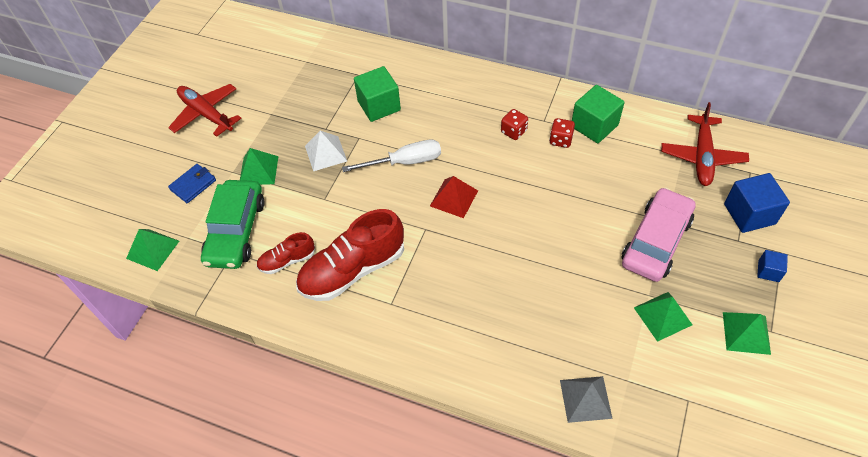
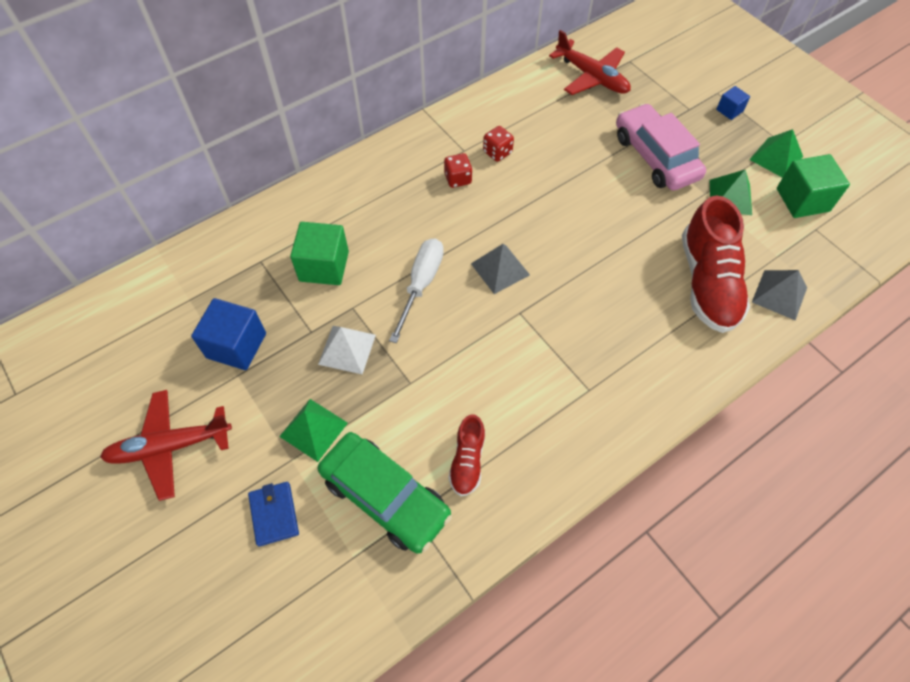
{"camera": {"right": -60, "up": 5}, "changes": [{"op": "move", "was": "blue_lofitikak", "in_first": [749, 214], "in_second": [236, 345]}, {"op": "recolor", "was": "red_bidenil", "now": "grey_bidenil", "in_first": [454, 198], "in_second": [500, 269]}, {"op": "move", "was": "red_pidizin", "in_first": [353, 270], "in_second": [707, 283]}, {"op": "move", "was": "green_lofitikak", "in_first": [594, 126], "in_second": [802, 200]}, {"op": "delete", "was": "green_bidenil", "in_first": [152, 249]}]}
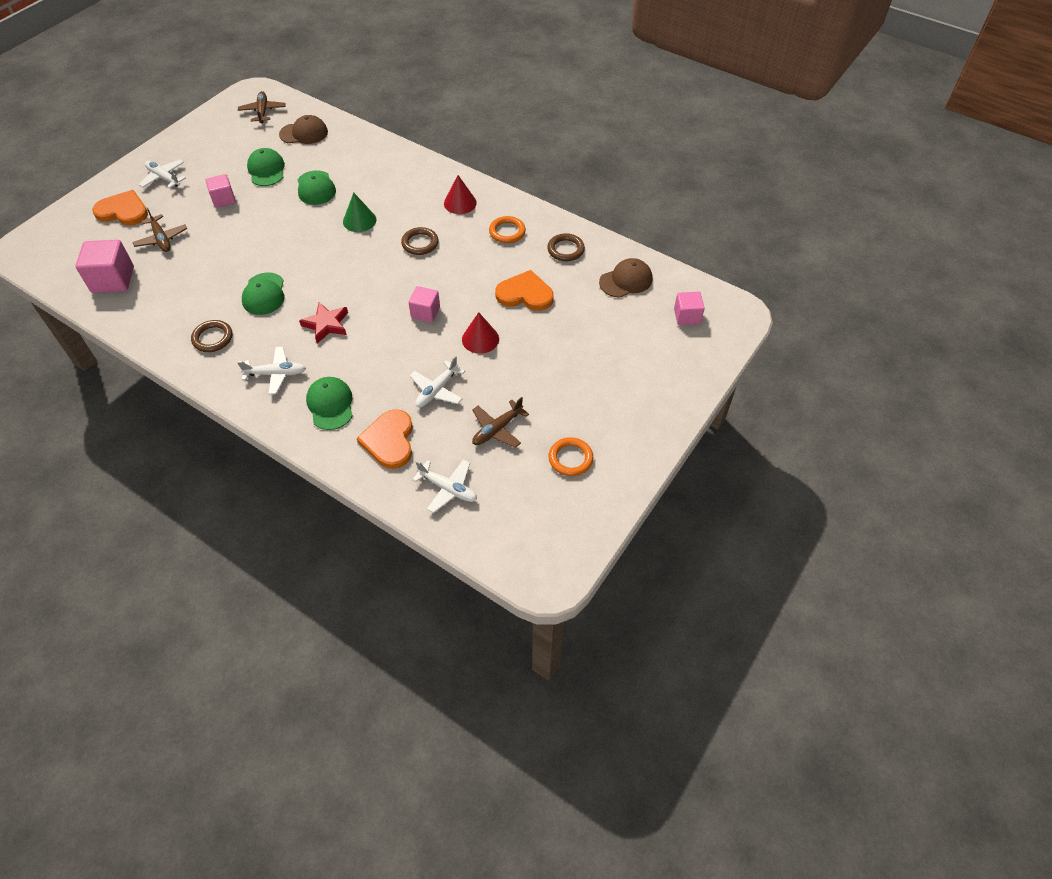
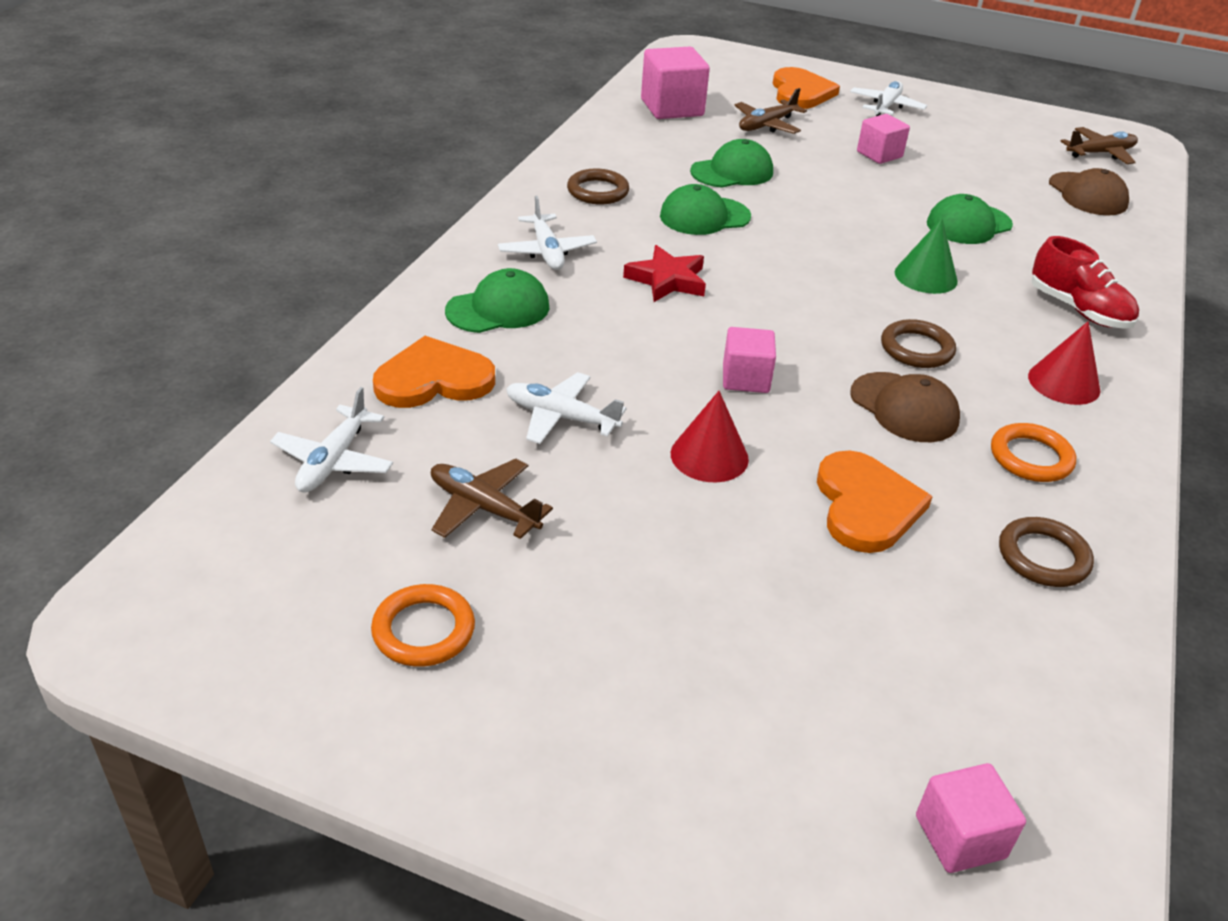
{"camera": {"right": 75, "up": -15}, "changes": [{"op": "move", "was": "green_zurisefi", "in_first": [266, 170], "in_second": [732, 172]}, {"op": "move", "was": "brown_zurisefi", "in_first": [626, 280], "in_second": [904, 408]}, {"op": "insert", "now": "red_pidizin", "in_second": [1078, 310]}]}
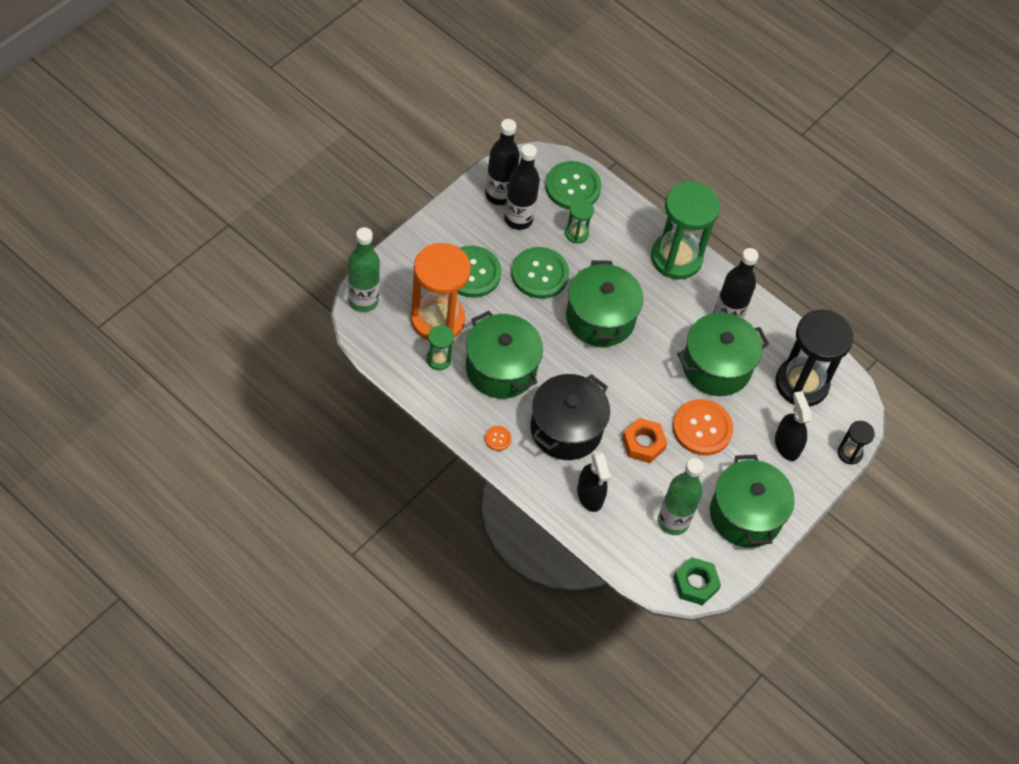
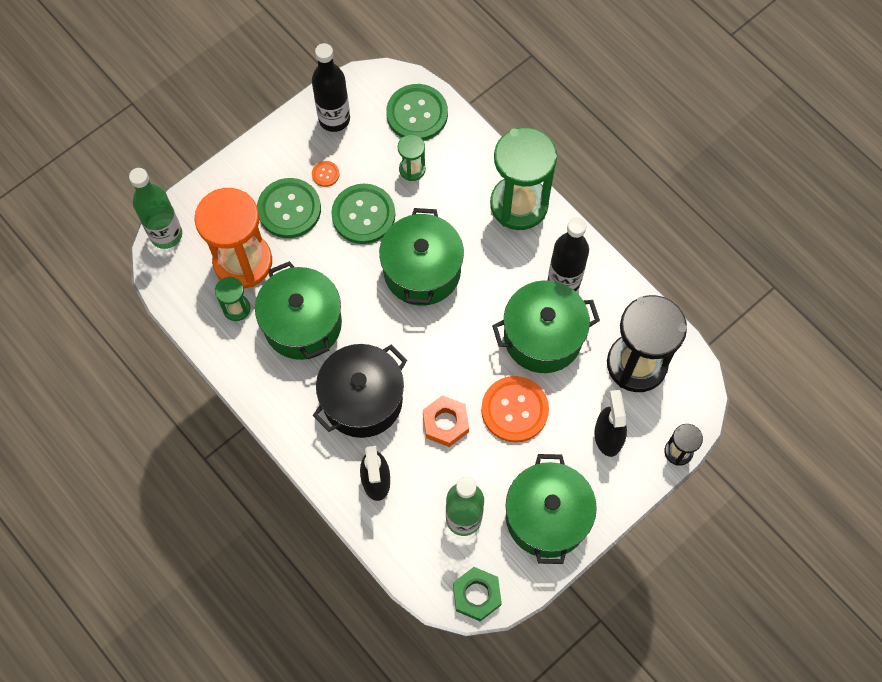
{"camera": {"right": 15, "up": 10}, "changes": [{"op": "move", "was": "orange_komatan", "in_first": [498, 439], "in_second": [325, 174]}, {"op": "delete", "was": "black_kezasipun", "in_first": [518, 219]}]}
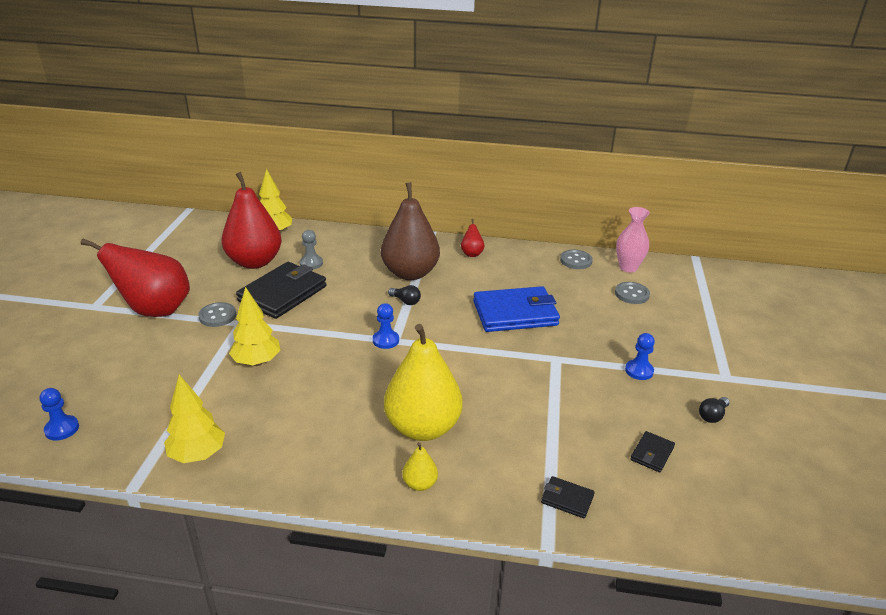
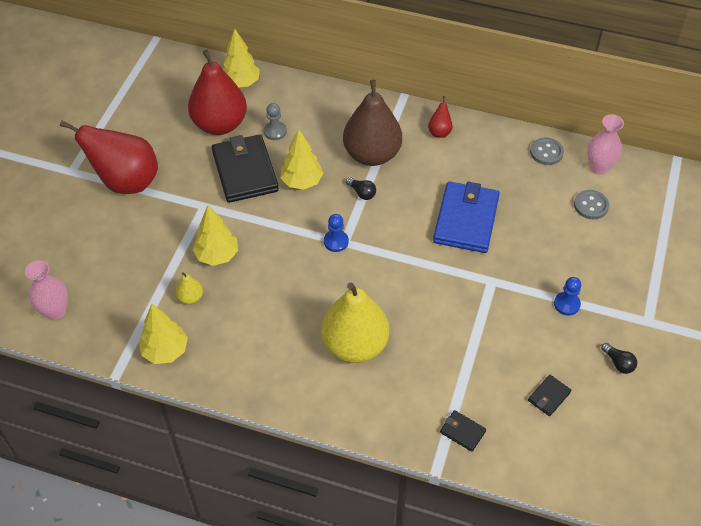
{"camera": {"right": 10, "up": 20}, "changes": [{"op": "replace", "was": "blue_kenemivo", "now": "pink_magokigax", "in_first": [62, 429], "in_second": [55, 311]}, {"op": "move", "was": "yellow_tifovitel", "in_first": [420, 484], "in_second": [190, 298]}, {"op": "rotate", "was": "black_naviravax", "in_first": [283, 293], "in_second": [245, 171], "clockwise": -60}, {"op": "insert", "now": "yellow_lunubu", "in_second": [302, 182]}, {"op": "rotate", "was": "blue_naviravax", "in_first": [515, 313], "in_second": [466, 220], "clockwise": -75}, {"op": "rotate", "was": "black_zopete", "in_first": [712, 415], "in_second": [618, 363], "clockwise": -90}, {"op": "delete", "was": "grey_komatan", "in_first": [217, 316]}]}
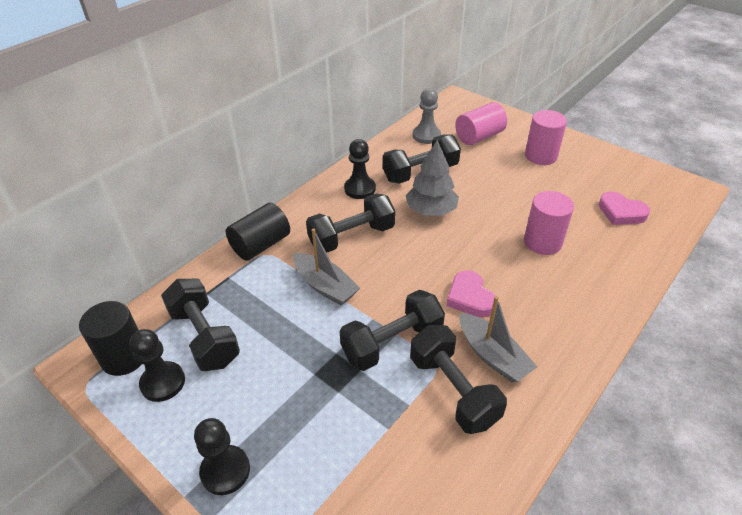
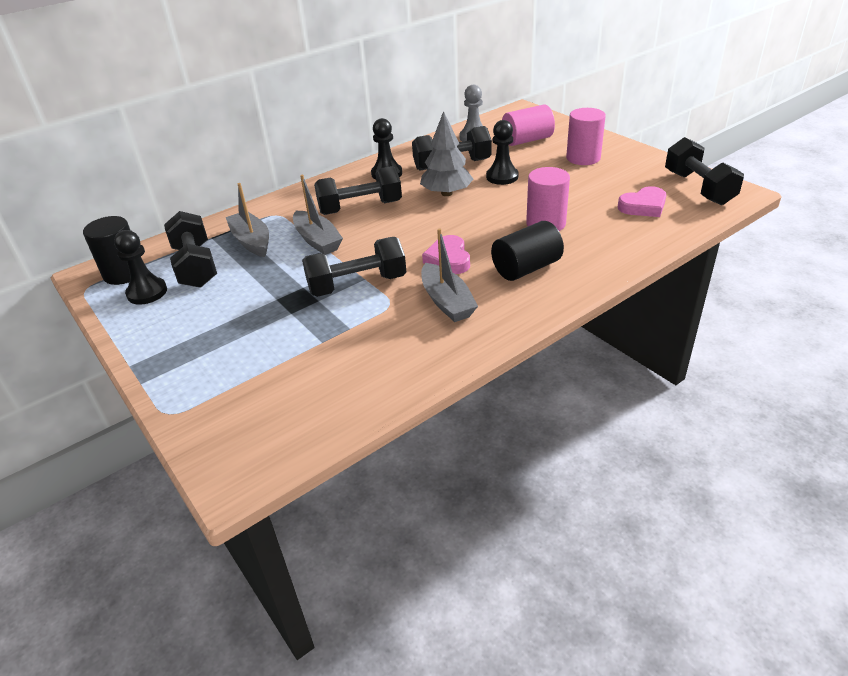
{"camera": {"right": 15, "up": -5}, "changes": [{"op": "insert", "now": "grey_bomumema", "in_second": [251, 241]}, {"op": "move", "was": "black_kenemivo", "in_first": [225, 471], "in_second": [502, 177]}, {"op": "move", "was": "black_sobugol", "in_first": [261, 245], "in_second": [526, 268]}, {"op": "rotate", "was": "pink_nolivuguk", "in_first": [621, 212], "in_second": [643, 206], "clockwise": -75}, {"op": "move", "was": "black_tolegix", "in_first": [453, 390], "in_second": [698, 188]}]}
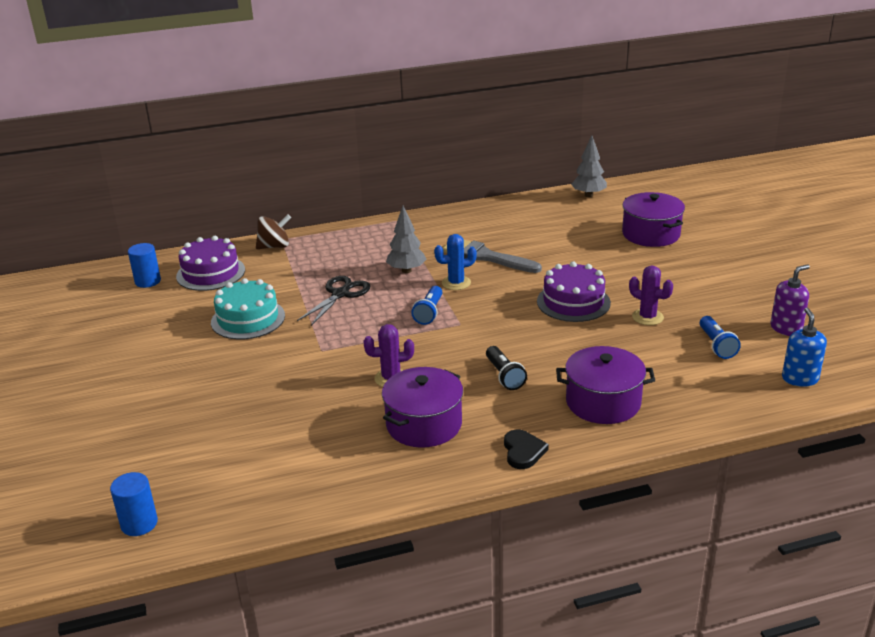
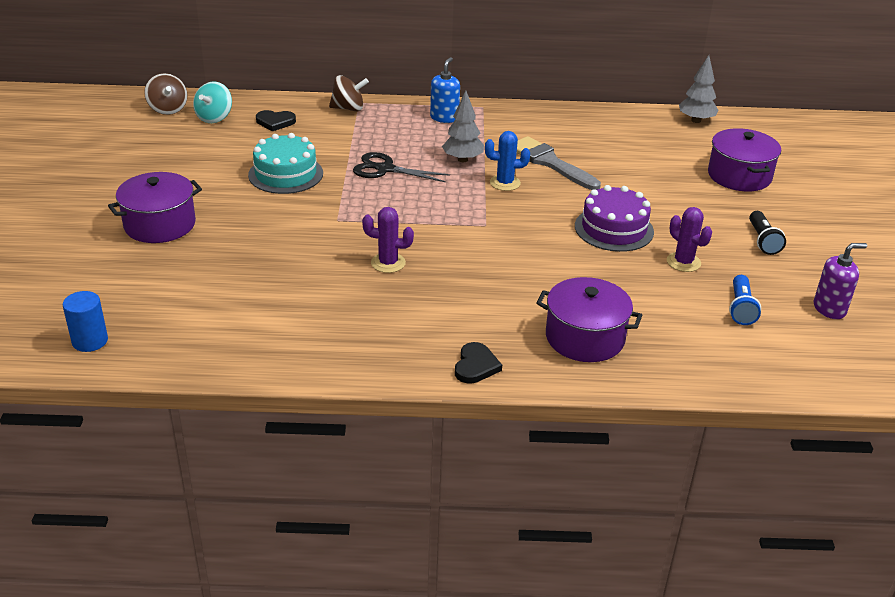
{"camera": {"right": 15, "up": 5}, "changes": [{"op": "move", "was": "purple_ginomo", "in_first": [424, 424], "in_second": [160, 224]}, {"op": "insert", "now": "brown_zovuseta", "in_second": [168, 109]}, {"op": "replace", "was": "blue_sobugol", "now": "turquoise_zovuseta", "in_first": [148, 281], "in_second": [214, 118]}, {"op": "replace", "was": "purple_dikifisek", "now": "black_nolivuguk", "in_first": [211, 273], "in_second": [275, 122]}, {"op": "rotate", "was": "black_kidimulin", "in_first": [340, 294], "in_second": [385, 169], "clockwise": -120}, {"op": "move", "was": "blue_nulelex", "in_first": [800, 379], "in_second": [444, 118]}, {"op": "move", "was": "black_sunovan", "in_first": [504, 376], "in_second": [762, 241]}, {"op": "delete", "was": "blue_sunovan", "in_first": [429, 312]}]}
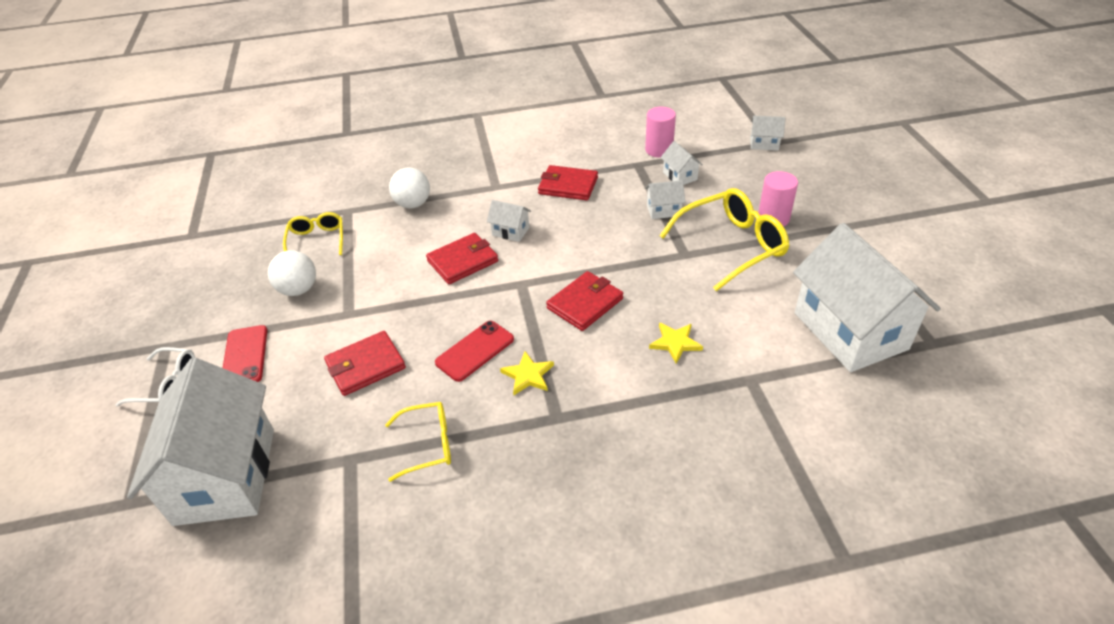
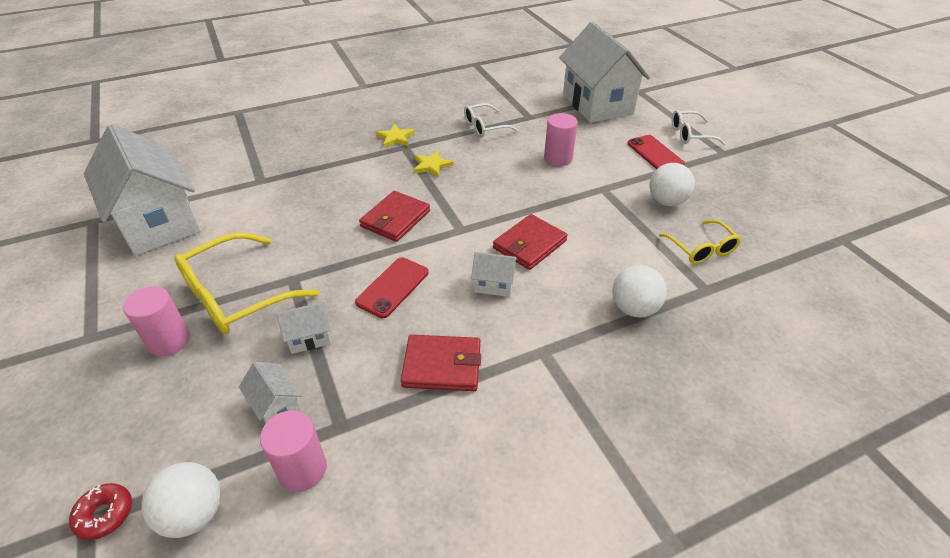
{"camera": {"right": 165, "up": 0}, "changes": [{"op": "replace", "was": "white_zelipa", "now": "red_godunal", "in_first": [764, 144], "in_second": [105, 514]}, {"op": "insert", "now": "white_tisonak", "in_second": [194, 514]}, {"op": "move", "was": "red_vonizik", "in_first": [475, 351], "in_second": [392, 287]}, {"op": "move", "was": "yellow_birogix", "in_first": [675, 343], "in_second": [395, 138]}, {"op": "recolor", "was": "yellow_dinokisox", "now": "white_dinokisox", "in_first": [428, 444], "in_second": [484, 127]}, {"op": "replace", "was": "red_naviravax", "now": "pink_sobugol", "in_first": [365, 366], "in_second": [558, 158]}]}
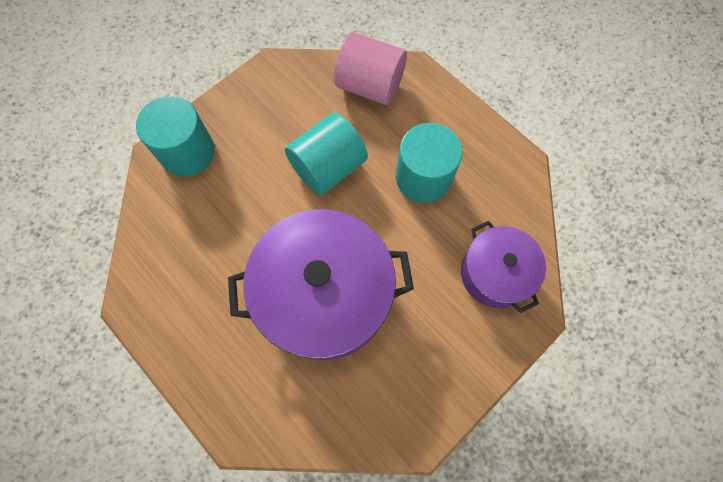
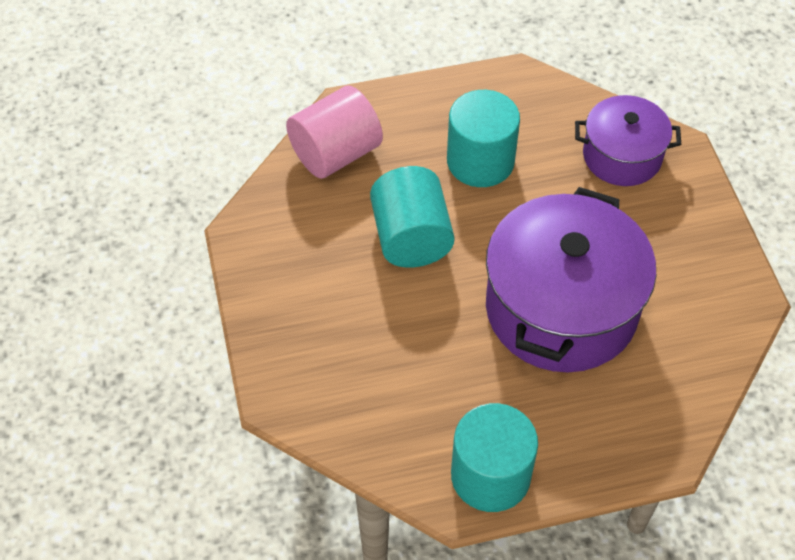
{"camera": {"right": -60, "up": -15}, "changes": [{"op": "move", "was": "turquoise_sobugol", "in_first": [187, 152], "in_second": [490, 475]}]}
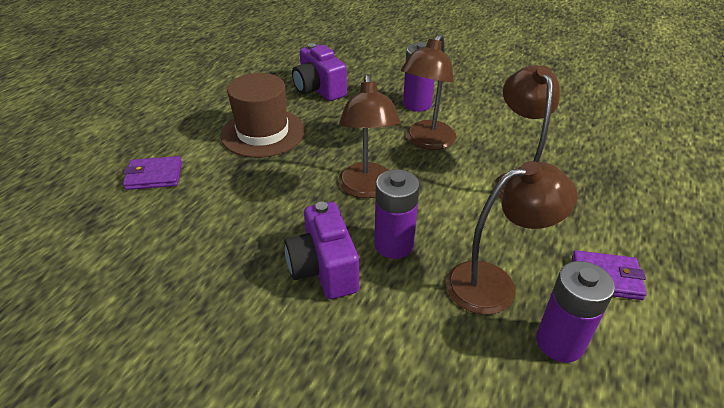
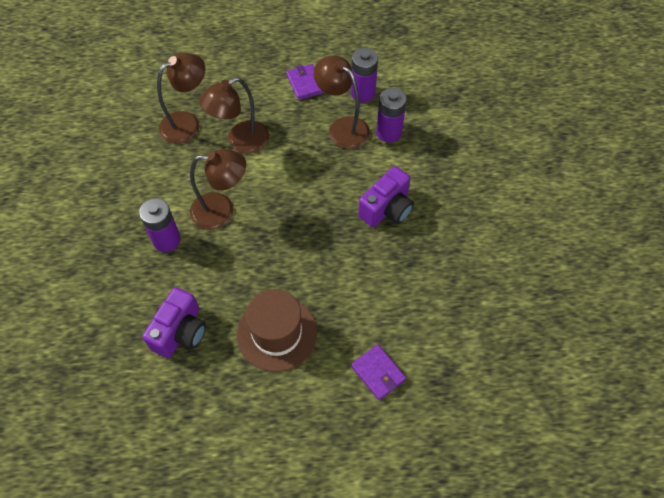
{"camera": {"right": -120, "up": 20}, "changes": [{"op": "move", "was": "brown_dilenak", "in_first": [367, 189], "in_second": [187, 123]}, {"op": "move", "was": "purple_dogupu", "in_first": [394, 245], "in_second": [389, 132]}]}
